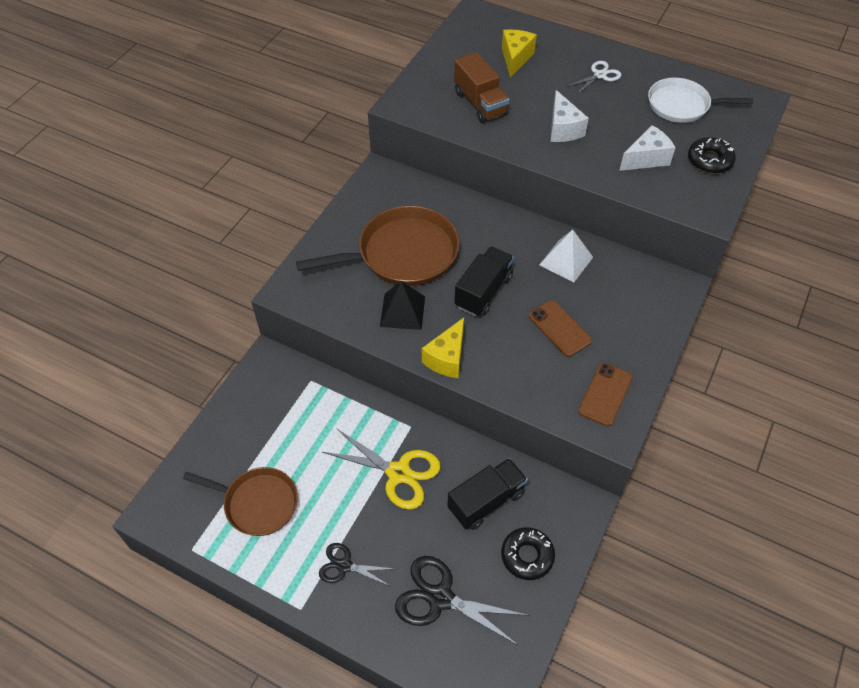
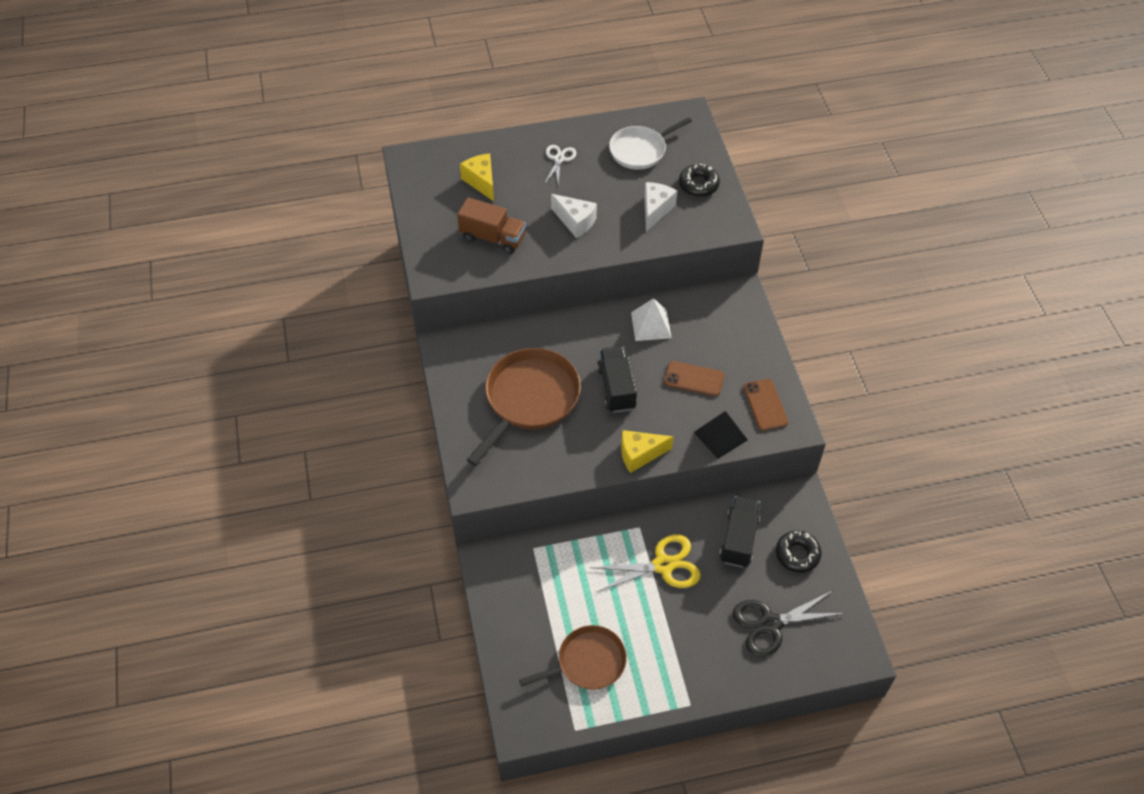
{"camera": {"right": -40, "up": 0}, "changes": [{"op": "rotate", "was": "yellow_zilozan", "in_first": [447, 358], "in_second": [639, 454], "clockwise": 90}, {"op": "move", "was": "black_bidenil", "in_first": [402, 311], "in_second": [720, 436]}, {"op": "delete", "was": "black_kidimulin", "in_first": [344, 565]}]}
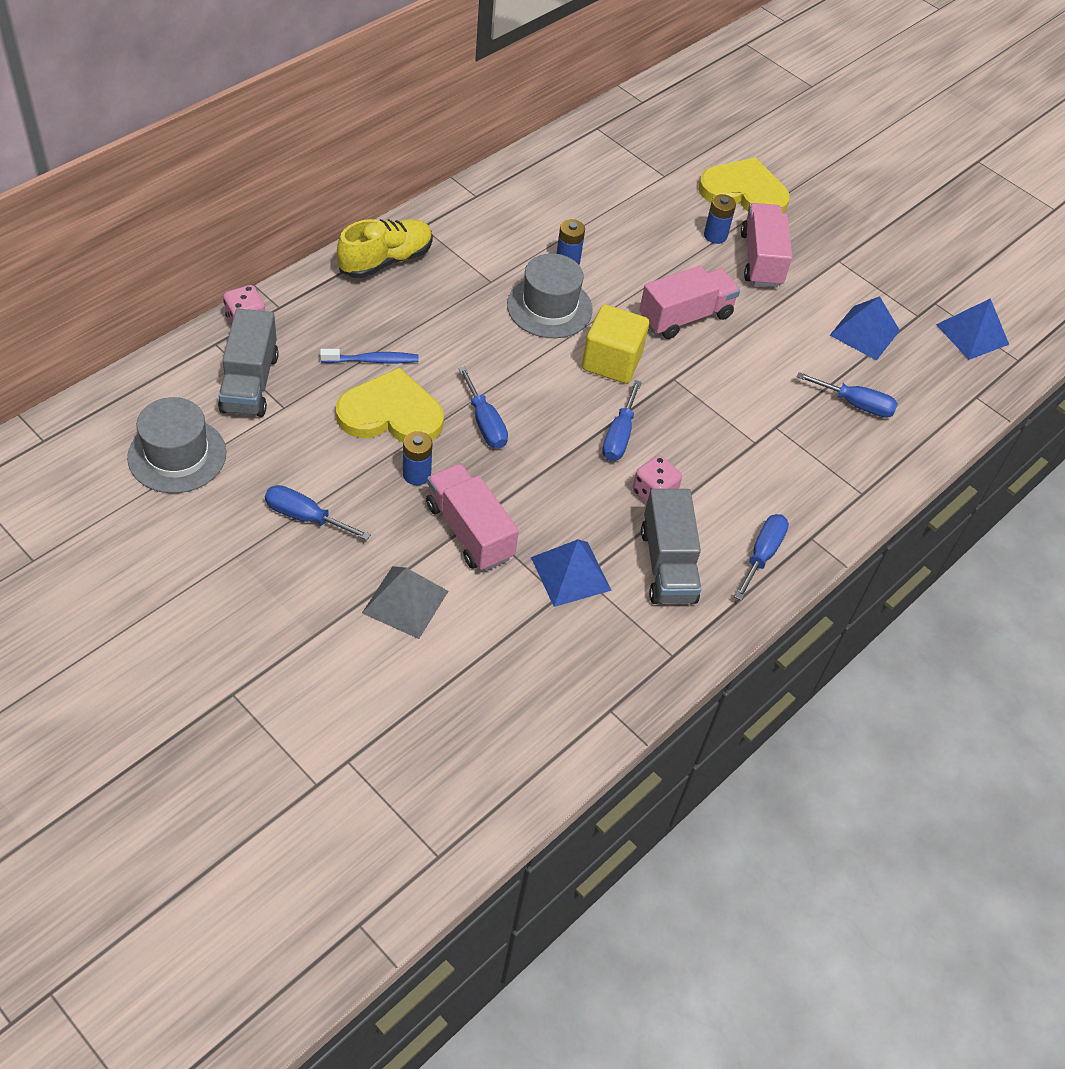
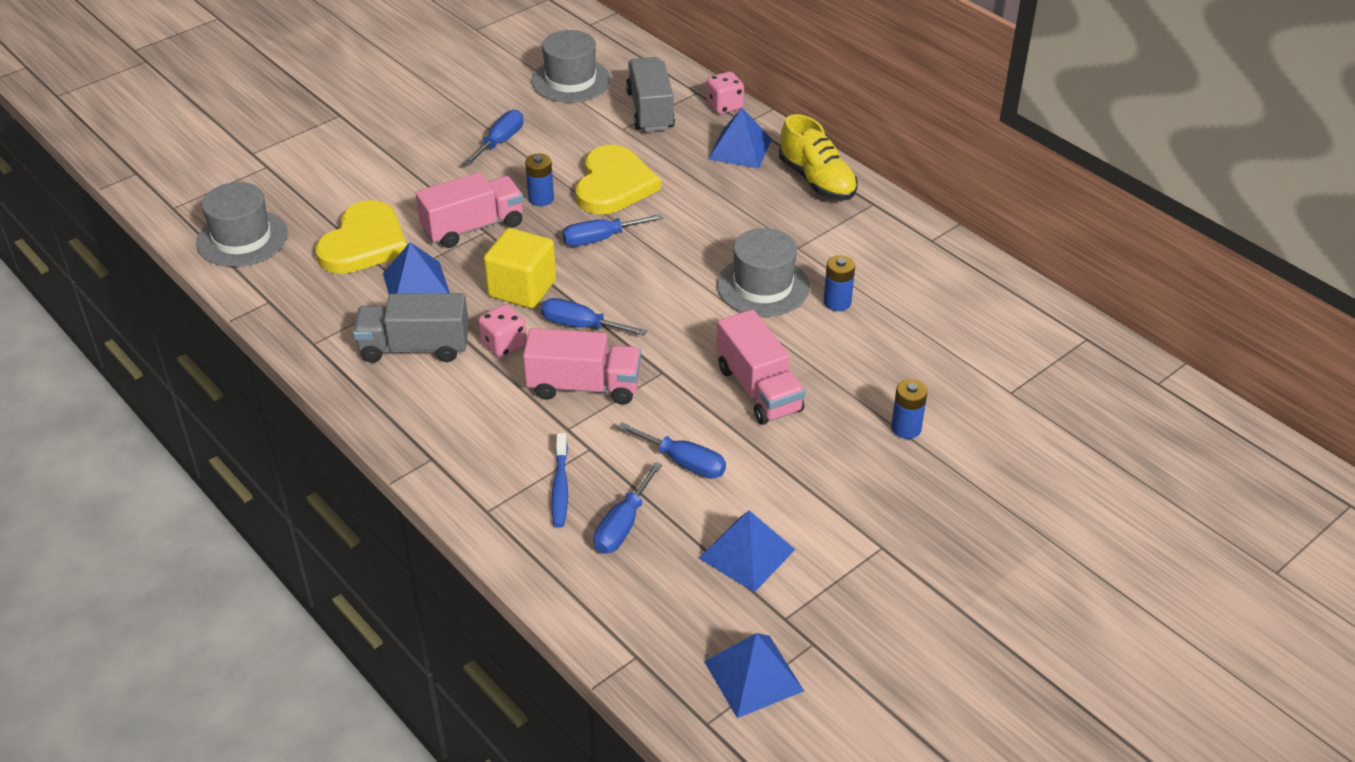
{"camera": {"right": 100, "up": -10}, "changes": [{"op": "insert", "now": "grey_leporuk", "in_second": [242, 238]}, {"op": "move", "was": "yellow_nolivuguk", "in_first": [744, 192], "in_second": [364, 243]}, {"op": "move", "was": "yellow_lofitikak", "in_first": [611, 361], "in_second": [522, 288]}, {"op": "move", "was": "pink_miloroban", "in_first": [761, 259], "in_second": [584, 386]}, {"op": "move", "was": "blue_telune", "in_first": [373, 360], "in_second": [560, 487]}, {"op": "move", "was": "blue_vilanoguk", "in_first": [762, 554], "in_second": [684, 462]}, {"op": "rotate", "was": "grey_miloroban", "in_first": [250, 383], "in_second": [650, 110], "clockwise": 75}, {"op": "insert", "now": "blue_bidenil", "in_second": [740, 149]}, {"op": "delete", "was": "grey_bidenil", "in_first": [405, 601]}]}
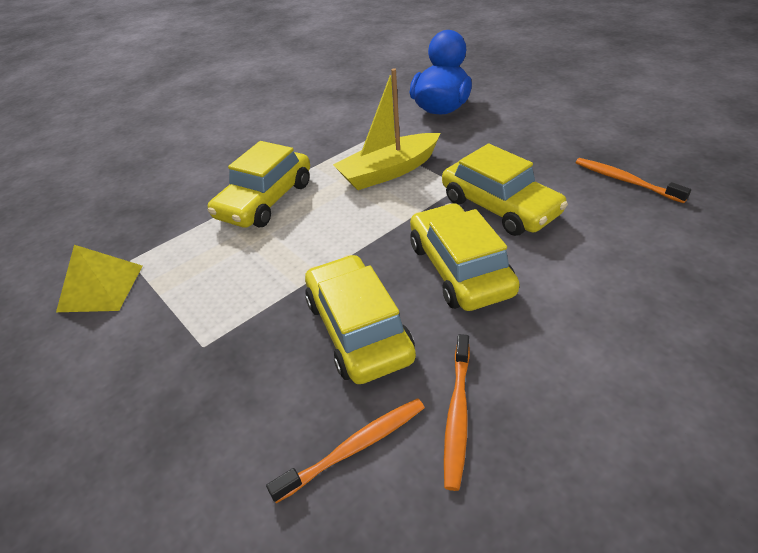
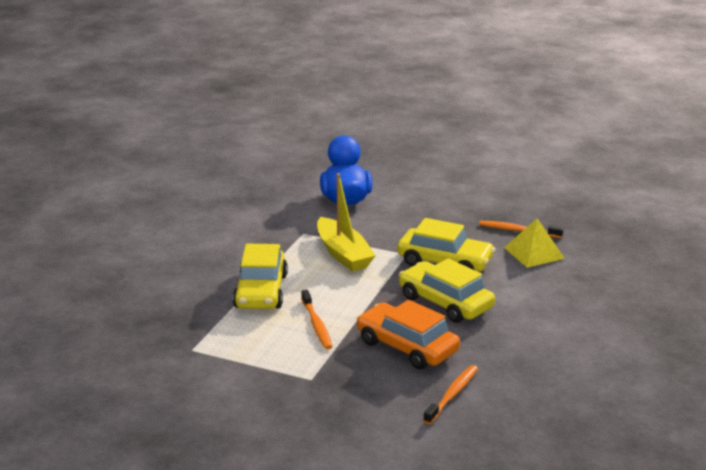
{"camera": {"right": -30, "up": -15}, "changes": [{"op": "move", "was": "orange_telune", "in_first": [457, 413], "in_second": [316, 325]}, {"op": "rotate", "was": "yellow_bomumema", "in_first": [388, 171], "in_second": [343, 254], "clockwise": -60}, {"op": "recolor", "was": "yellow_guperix", "now": "orange_guperix", "in_first": [358, 329], "in_second": [407, 346]}, {"op": "move", "was": "yellow_bidenil", "in_first": [100, 288], "in_second": [534, 253]}]}
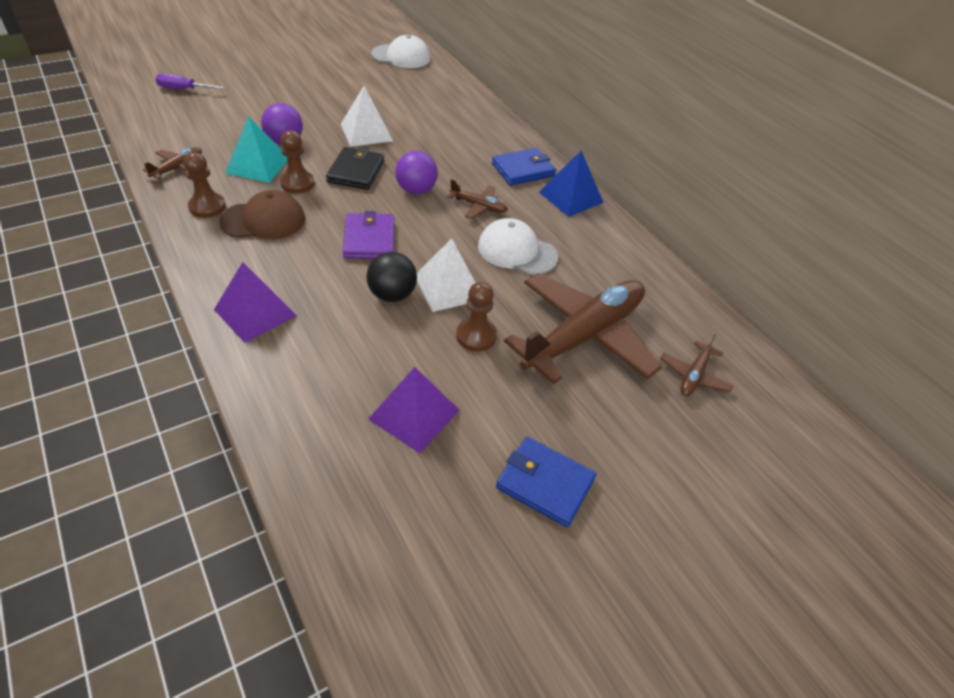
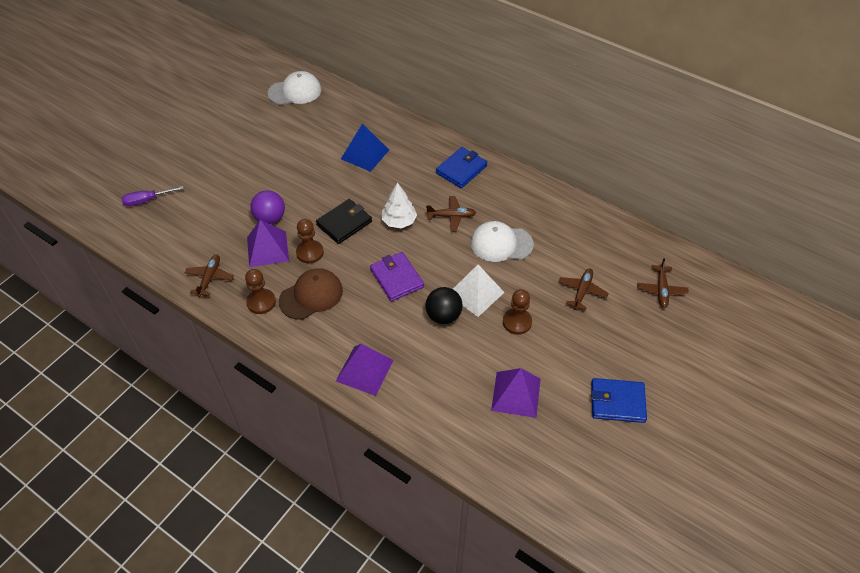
{"camera": {"right": -20, "up": 5}, "changes": [{"op": "recolor", "was": "turquoise_bidenil", "now": "purple_bidenil", "in_first": [258, 165], "in_second": [268, 249]}, {"op": "rotate", "was": "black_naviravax", "in_first": [356, 171], "in_second": [344, 223], "clockwise": 60}, {"op": "move", "was": "blue_bidenil", "in_first": [570, 197], "in_second": [365, 154]}, {"op": "replace", "was": "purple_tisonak", "now": "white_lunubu", "in_first": [416, 190], "in_second": [399, 221]}, {"op": "resize", "was": "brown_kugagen", "in_first": [584, 336], "in_second": [582, 291], "ratio": 0.43}, {"op": "delete", "was": "white_bidenil", "in_first": [366, 132]}]}
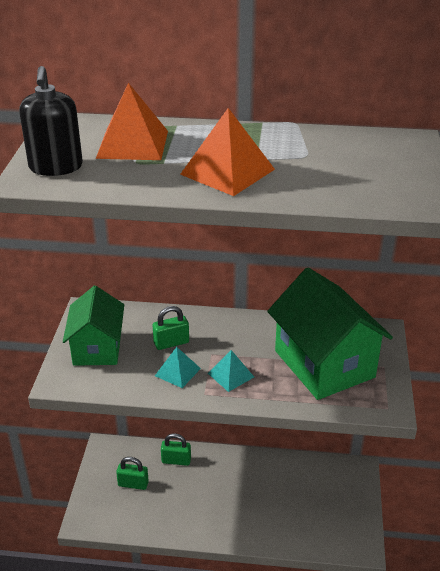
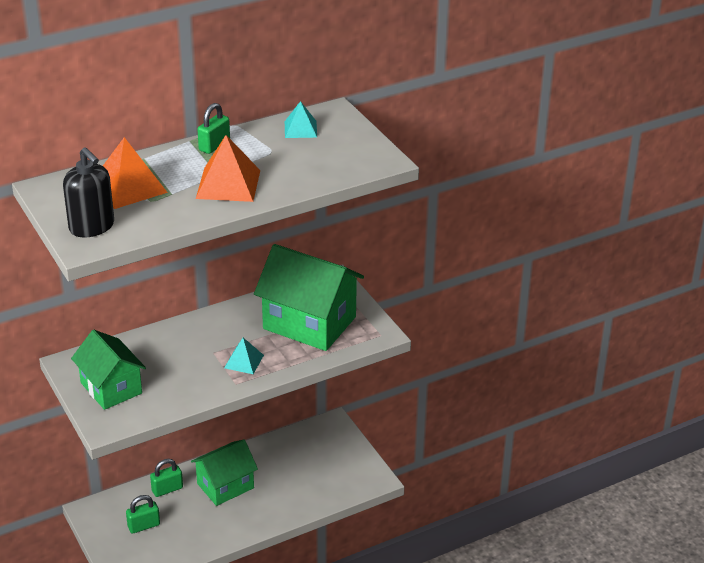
{"camera": {"right": -35, "up": 0}, "changes": [{"op": "insert", "now": "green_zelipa", "in_second": [225, 486]}, {"op": "move", "was": "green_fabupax", "in_first": [171, 343], "in_second": [214, 145]}, {"op": "move", "was": "turquoise_bidenil", "in_first": [177, 372], "in_second": [300, 129]}]}
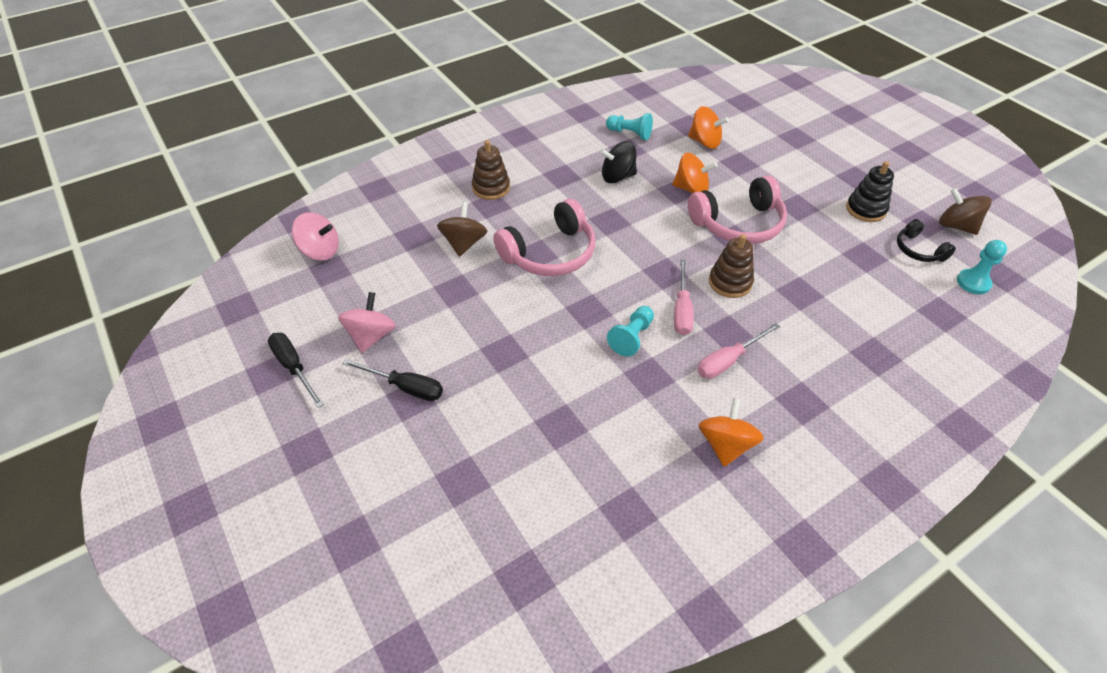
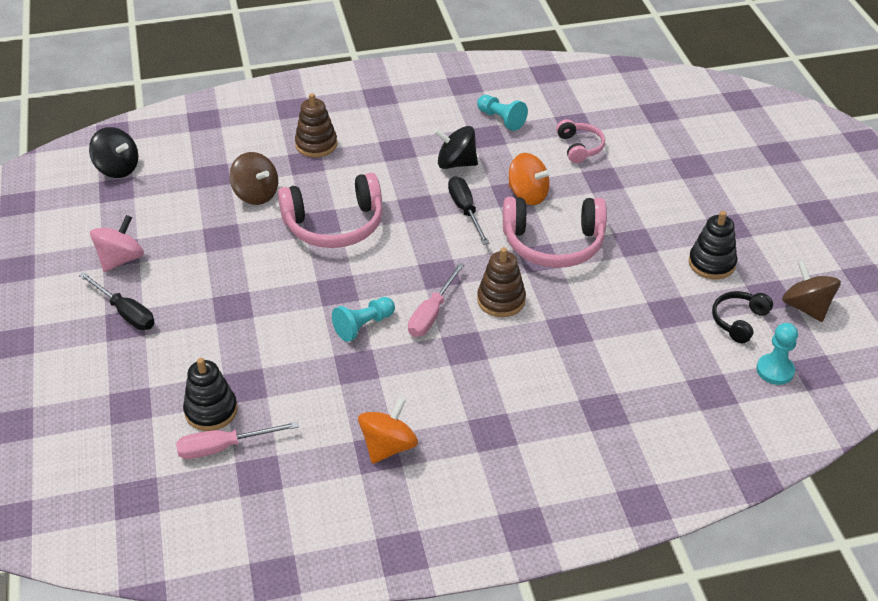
{"camera": {"right": 20, "up": -5}, "changes": [{"op": "recolor", "was": "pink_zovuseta", "now": "black_zovuseta", "in_first": [320, 251], "in_second": [117, 168]}, {"op": "move", "was": "pink_vilanoguk", "in_first": [728, 360], "in_second": [223, 447]}, {"op": "insert", "now": "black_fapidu", "in_second": [211, 411]}, {"op": "rotate", "was": "brown_zovuseta", "in_first": [464, 243], "in_second": [256, 194], "clockwise": 105}, {"op": "move", "was": "black_vilanoguk", "in_first": [294, 367], "in_second": [465, 210]}, {"op": "replace", "was": "orange_zovuseta", "now": "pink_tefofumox", "in_first": [704, 142], "in_second": [579, 147]}, {"op": "rotate", "was": "black_tefofumox", "in_first": [918, 250], "in_second": [739, 321], "clockwise": 45}]}
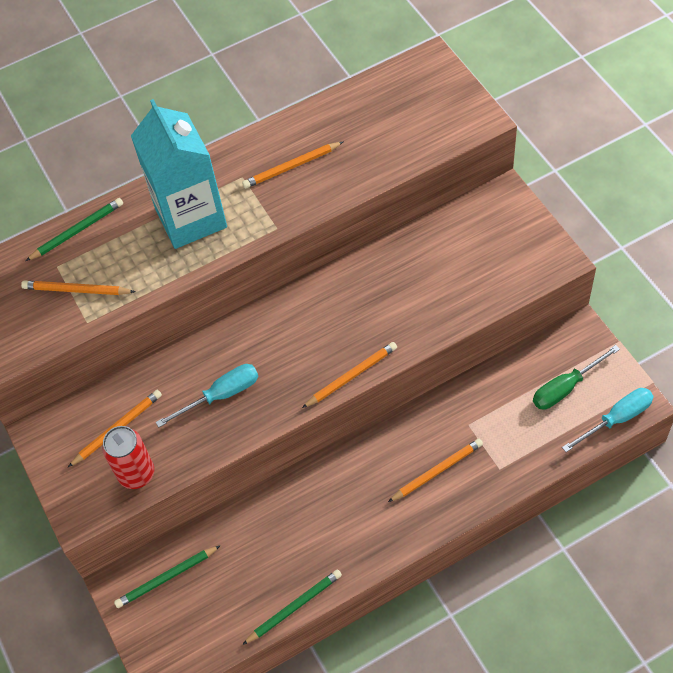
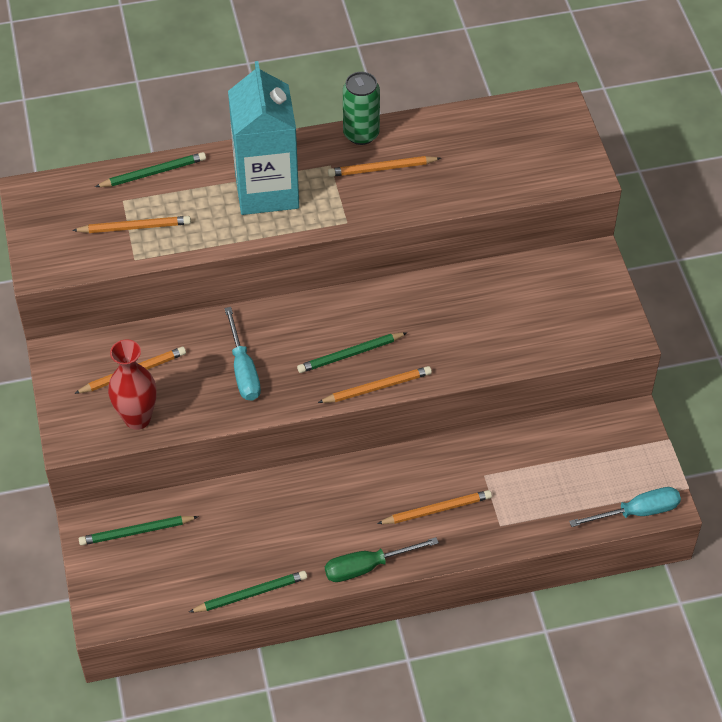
{"camera": {"right": 10, "up": -5}, "changes": [{"op": "rotate", "was": "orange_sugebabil", "in_first": [76, 290], "in_second": [134, 227], "clockwise": 150}, {"op": "replace", "was": "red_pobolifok", "now": "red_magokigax", "in_first": [136, 474], "in_second": [137, 418]}, {"op": "rotate", "was": "turquoise_vilanoguk", "in_first": [221, 395], "in_second": [243, 370], "clockwise": 90}, {"op": "insert", "now": "green_sugebabil", "in_second": [350, 354]}, {"op": "move", "was": "green_vilanoguk", "in_first": [565, 387], "in_second": [367, 567]}, {"op": "insert", "now": "green_pobolifok", "in_second": [361, 134]}]}
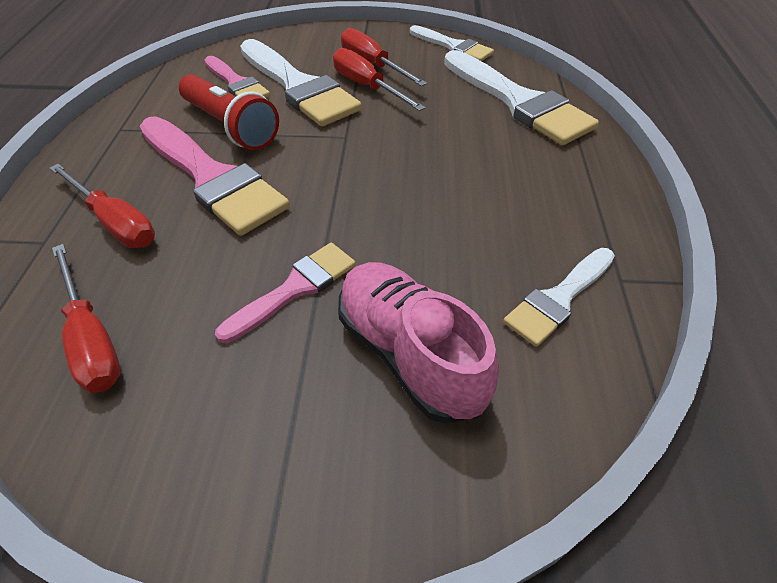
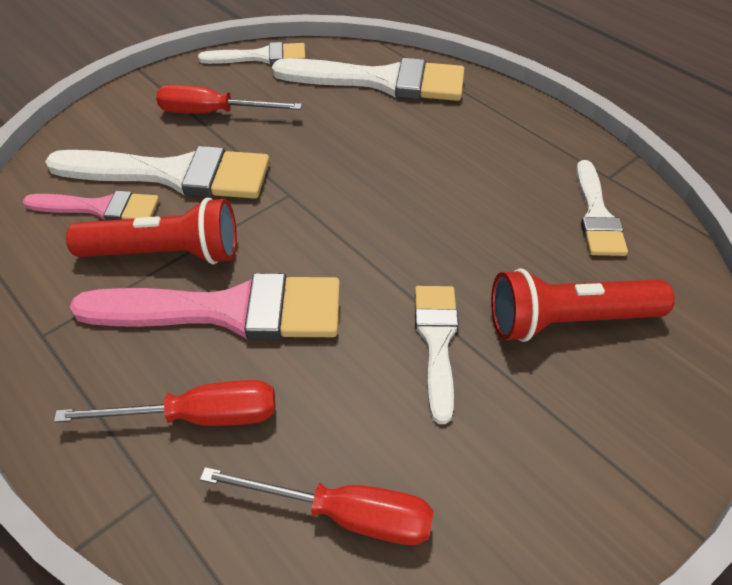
{"camera": {"right": -45, "up": 0}, "changes": [{"op": "recolor", "was": "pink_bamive", "now": "white_bamive", "in_first": [295, 289], "in_second": [437, 341]}, {"op": "replace", "was": "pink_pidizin", "now": "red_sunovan", "in_first": [409, 353], "in_second": [569, 320]}, {"op": "delete", "was": "red_vilanoguk", "in_first": [367, 87]}]}
